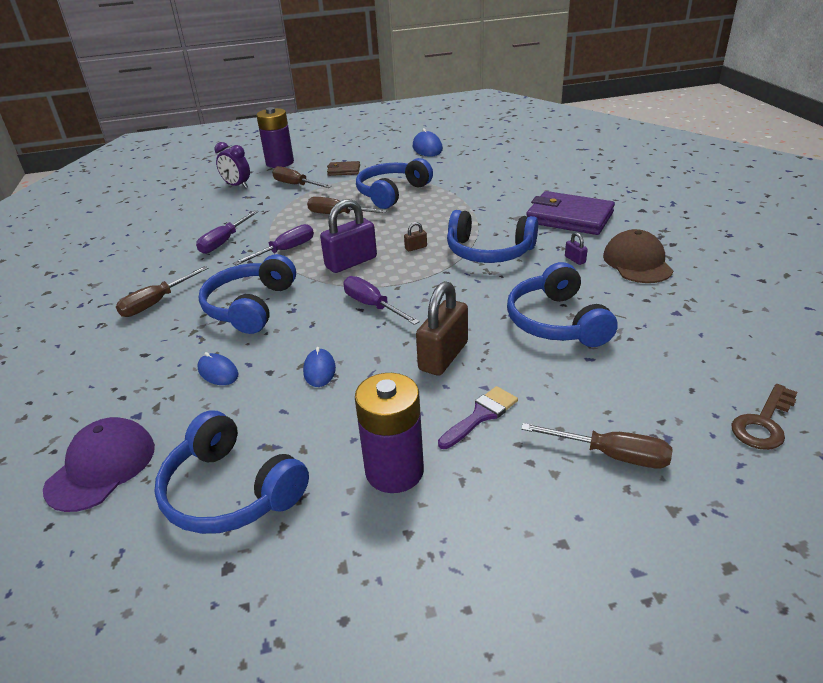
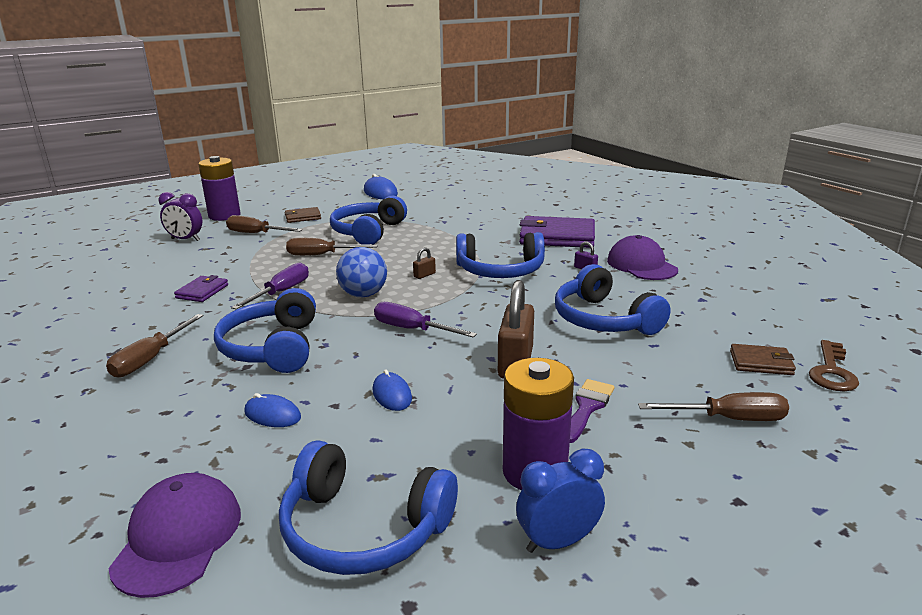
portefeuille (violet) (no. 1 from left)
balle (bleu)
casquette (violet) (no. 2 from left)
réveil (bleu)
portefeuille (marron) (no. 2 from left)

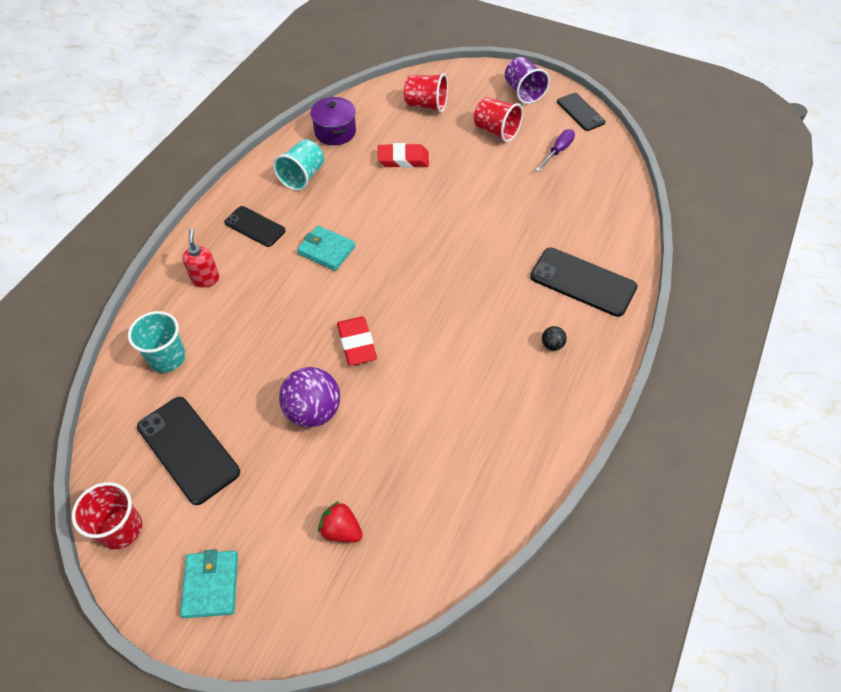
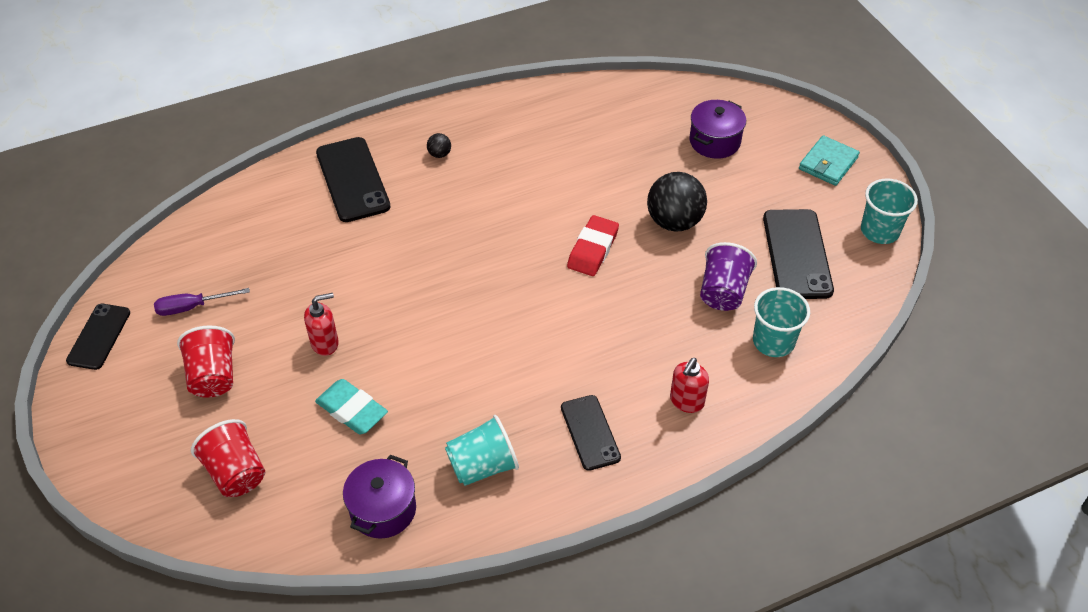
gobelet (turquoise) (no. 3 from left)
balle (noir) (no. 2 from left)
portefeuille (turquoise) (no. 2 from left in the first image)
marmite (violet) (no. 2 from left)
gomme (turquoise)
gobelet (violet)
distributeur de savon (rouge) (no. 1 from left)

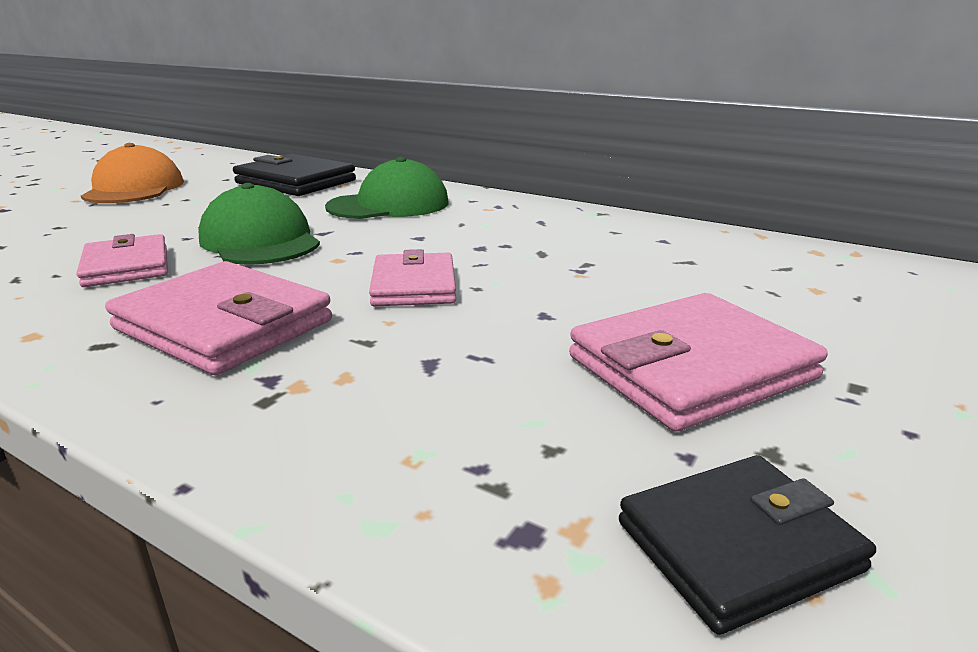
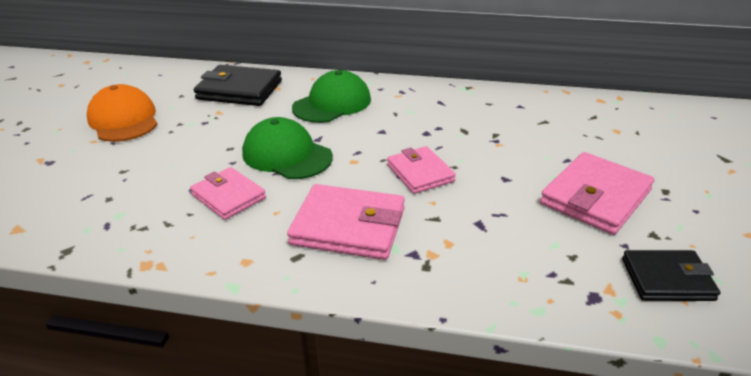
portefeuille (noir) (no. 2 from left)

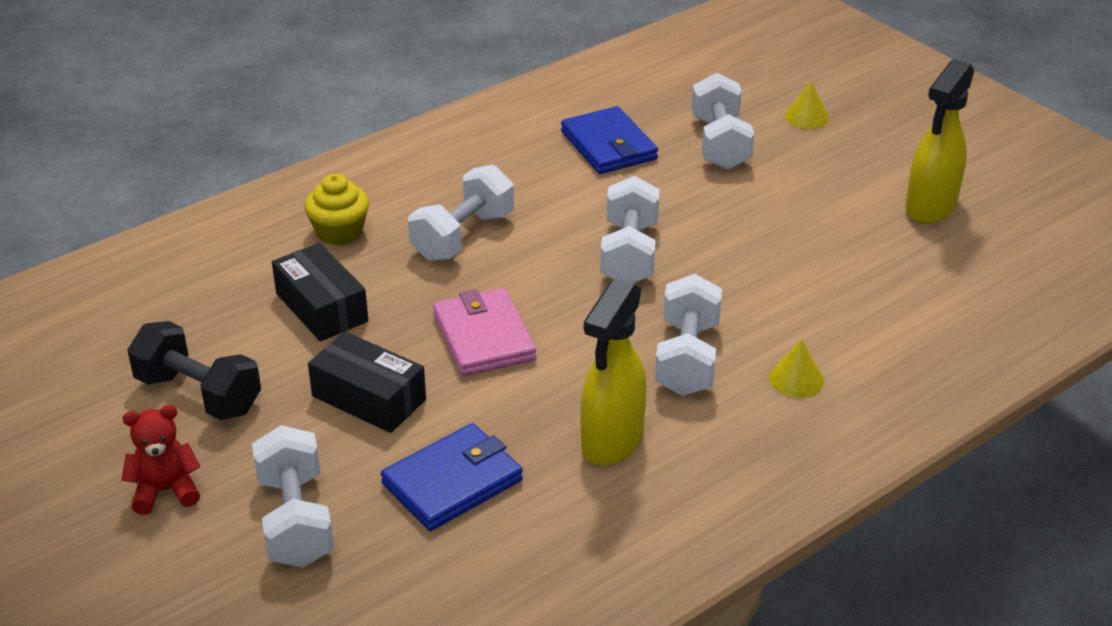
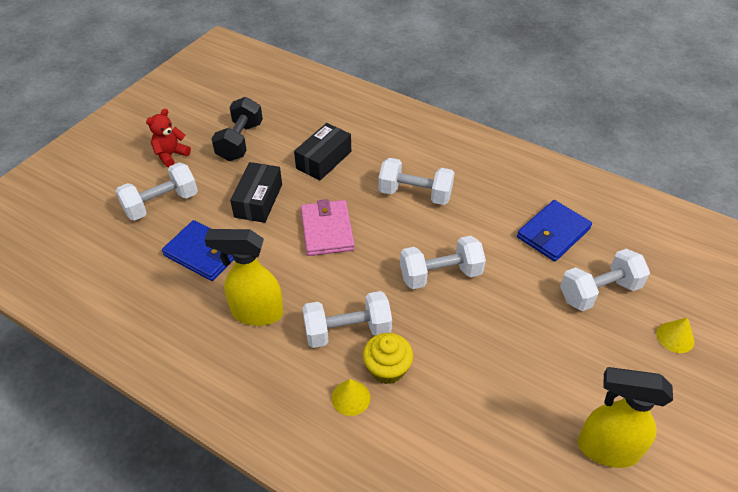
ours en peluche (rouge)
muffin (jaune)
portefeuille (rose)

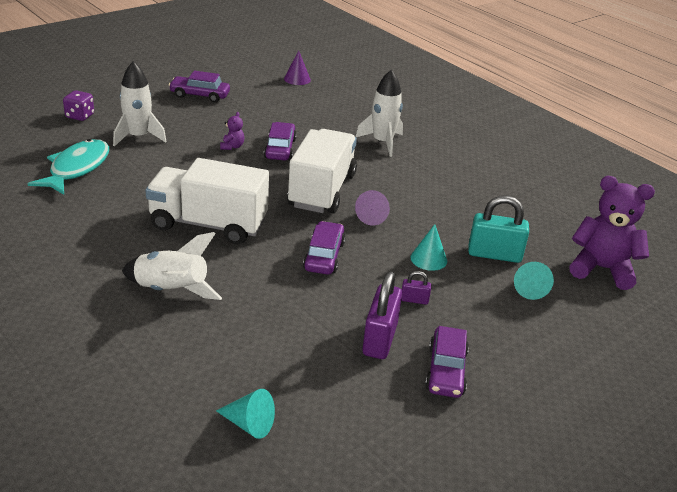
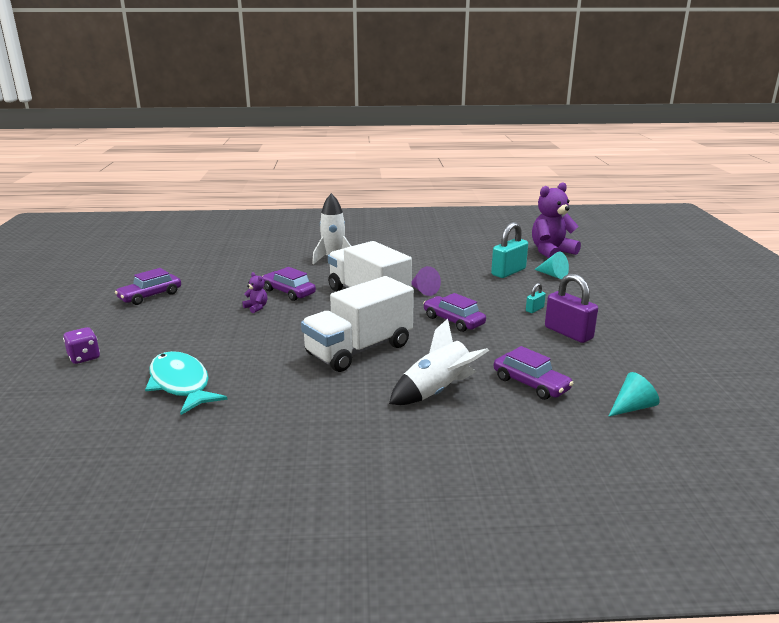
fusée (blanc) (no. 1 from left in the first image)
cône (violet) (no. 1 from left in the first image)
cadenas (turquoise) (no. 2 from left)
cône (turquoise) (no. 2 from left in the first image)
voiture (violet) (no. 4 from left)

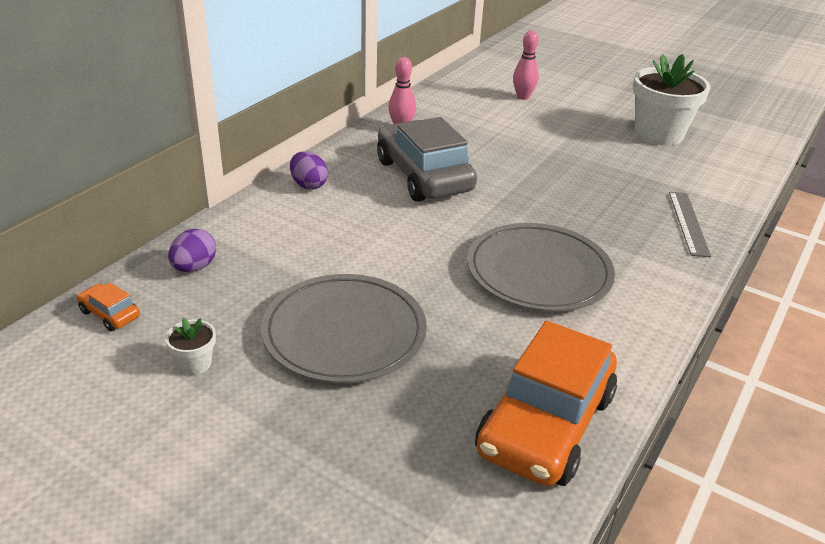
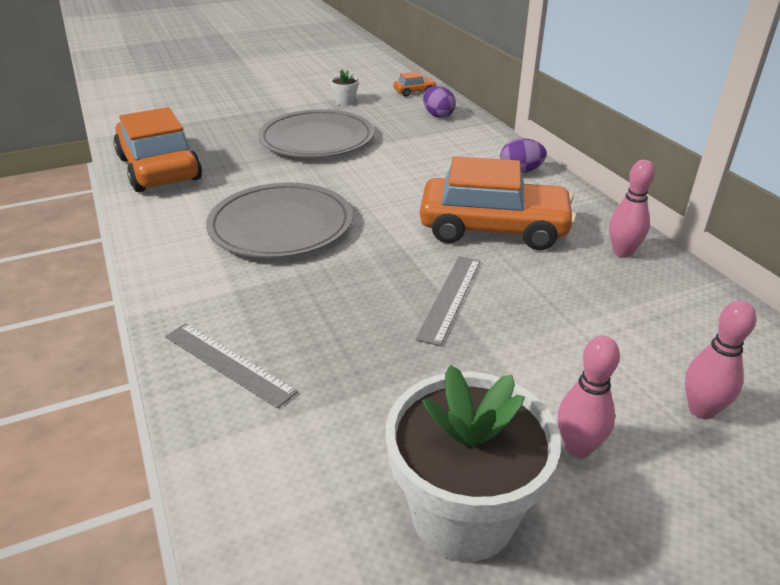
voiture (orange) (no. 3 from left)
règle (gris) (no. 2 from left)
quille (rose) (no. 1 from left)

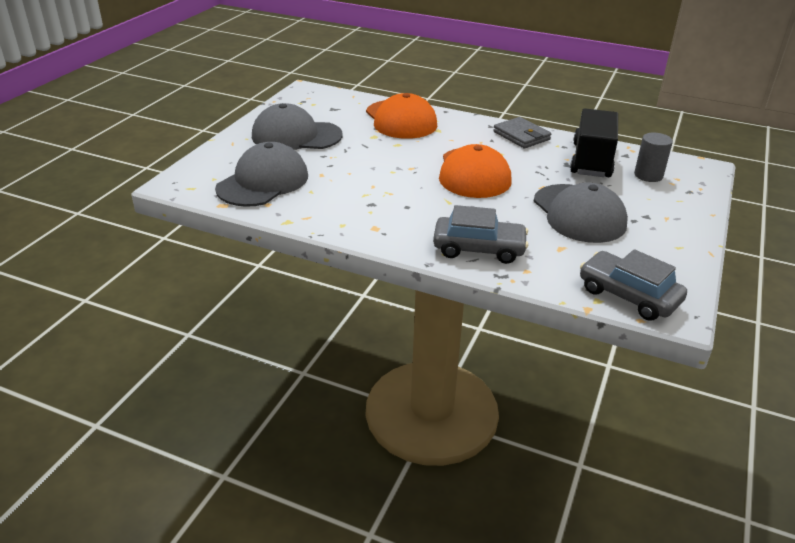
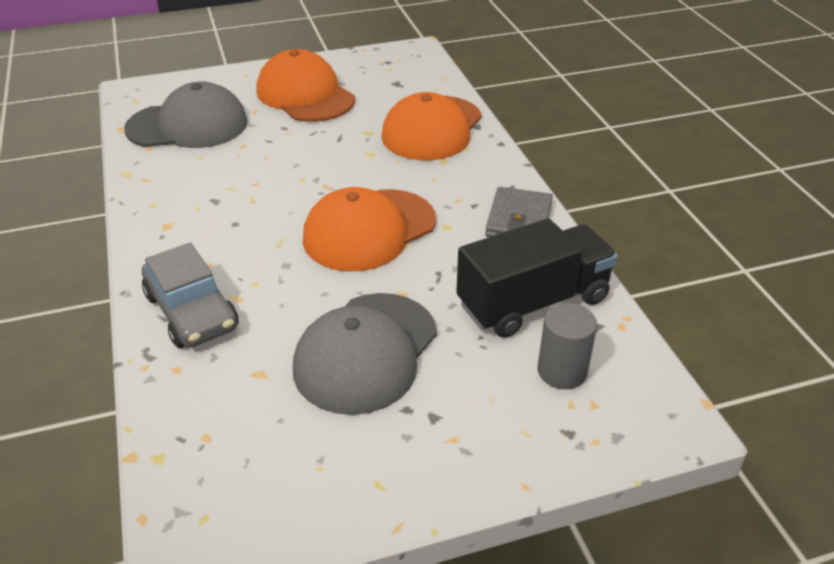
casquette (orange) (no. 1 from left)
voiture (gris) (no. 2 from left in the first image)

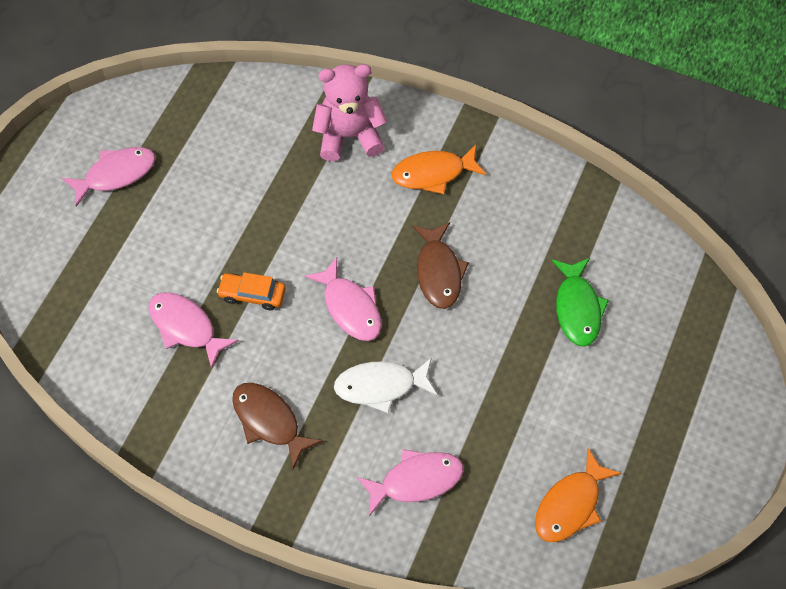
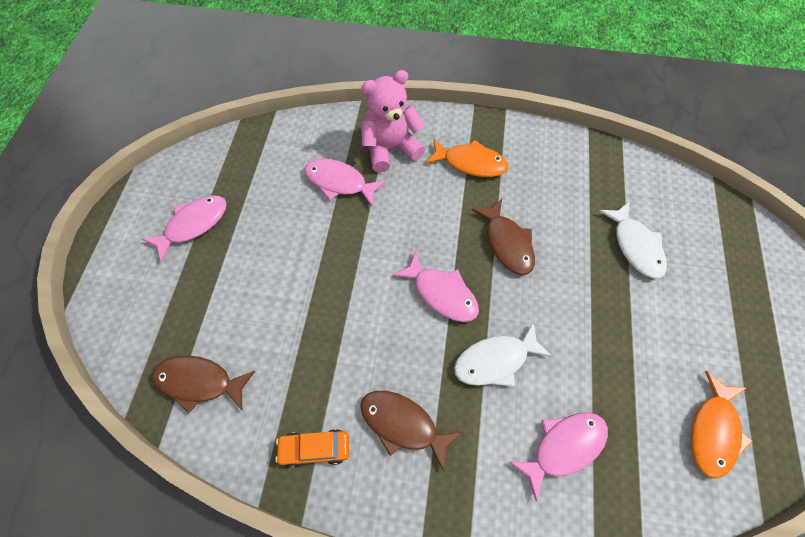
poisson (rose) (no. 2 from left)
voiture (orange)
poisson (orange) (no. 1 from left)
poisson (blanc) (no. 2 from left)
poisson (marron) (no. 1 from left)

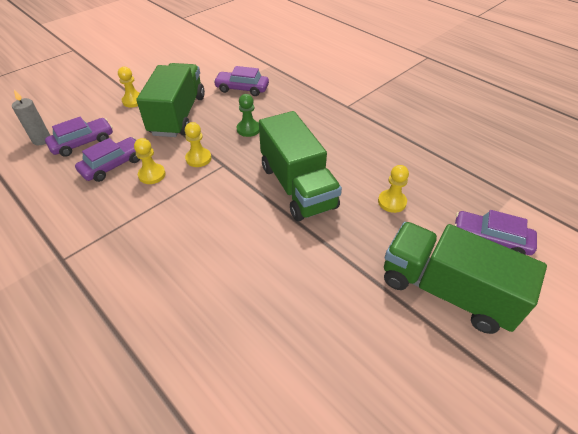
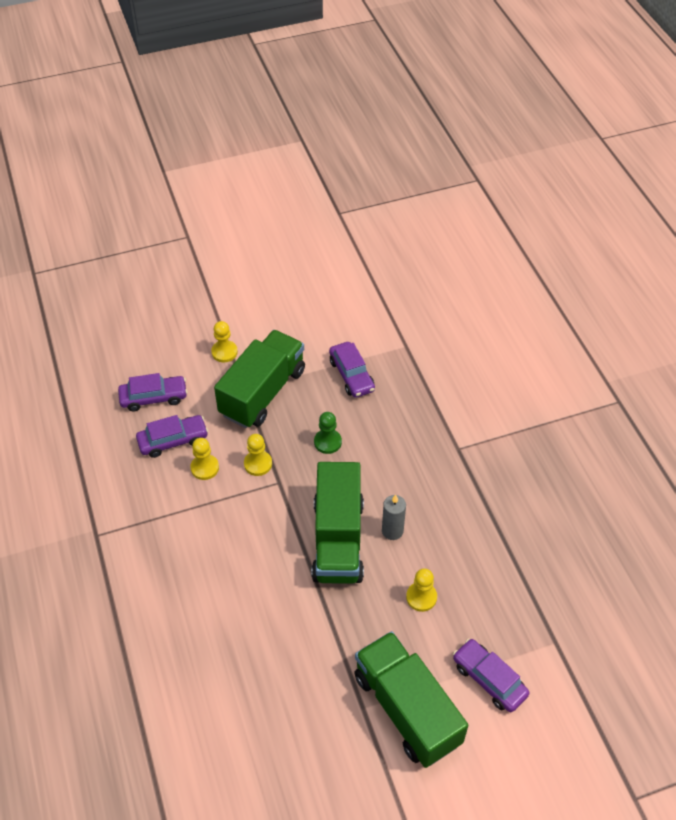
bougie (gris)
voiture (violet) (no. 3 from left)

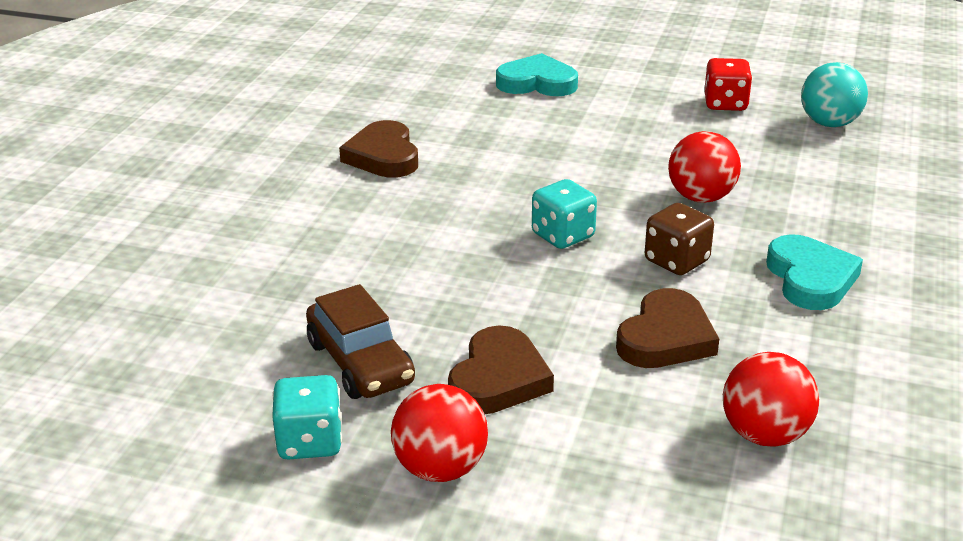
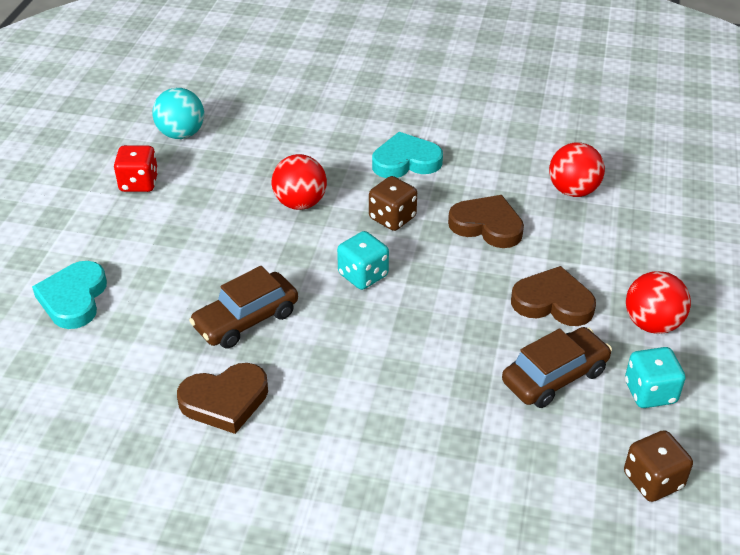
voiture (marron) (no. 1 from left)
dé (marron) (no. 2 from left)

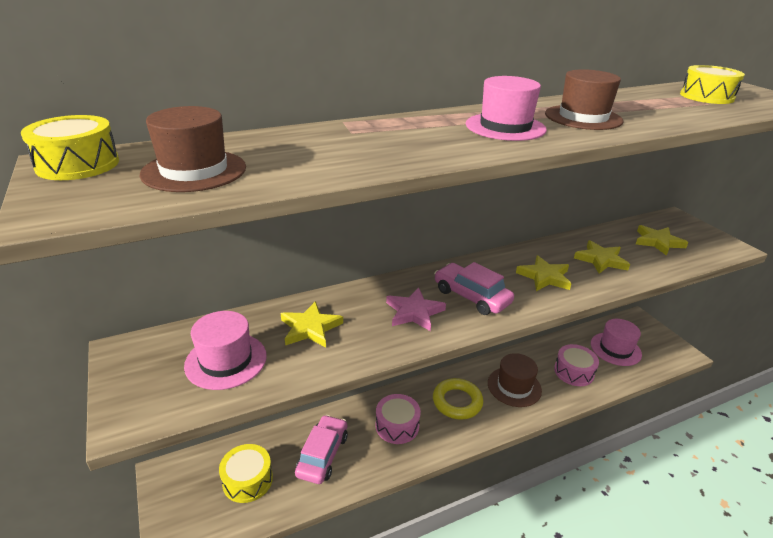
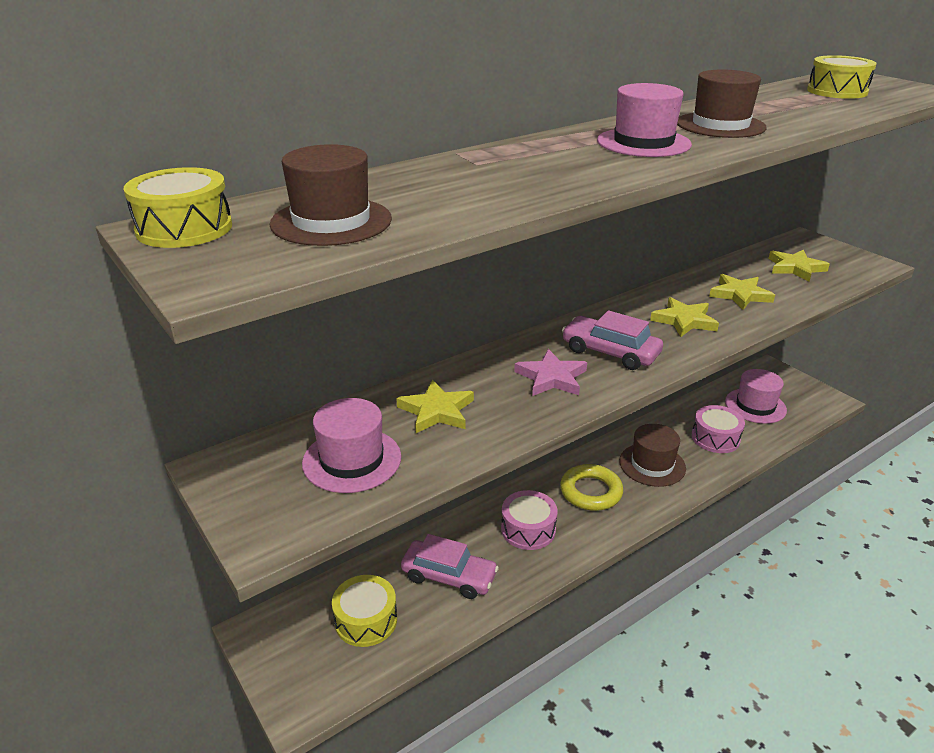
voiture (rose) (no. 1 from left)

